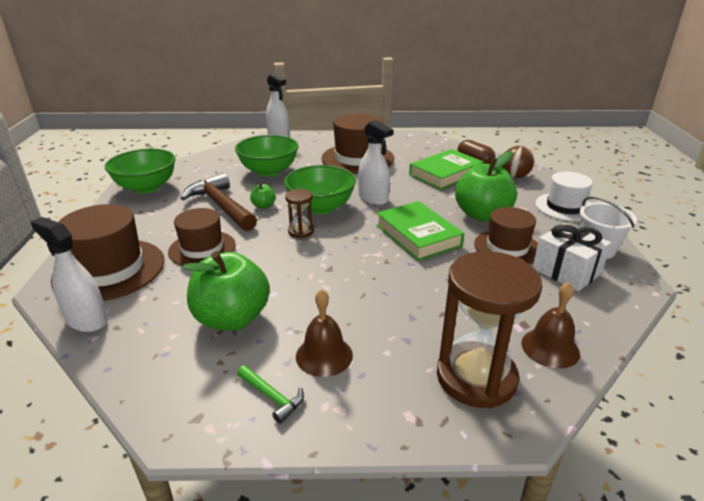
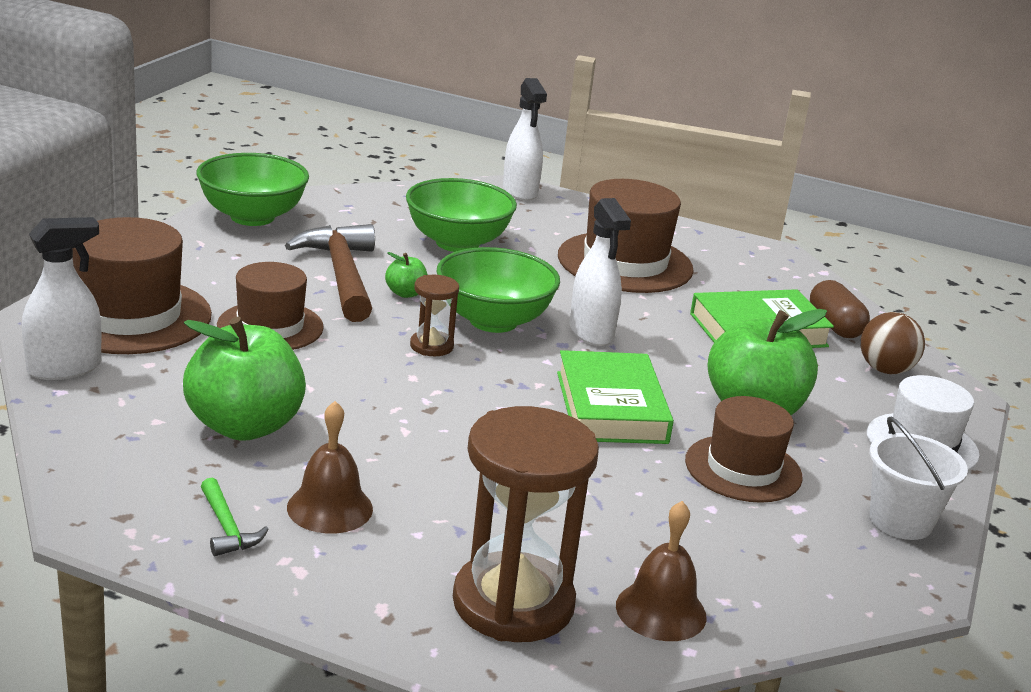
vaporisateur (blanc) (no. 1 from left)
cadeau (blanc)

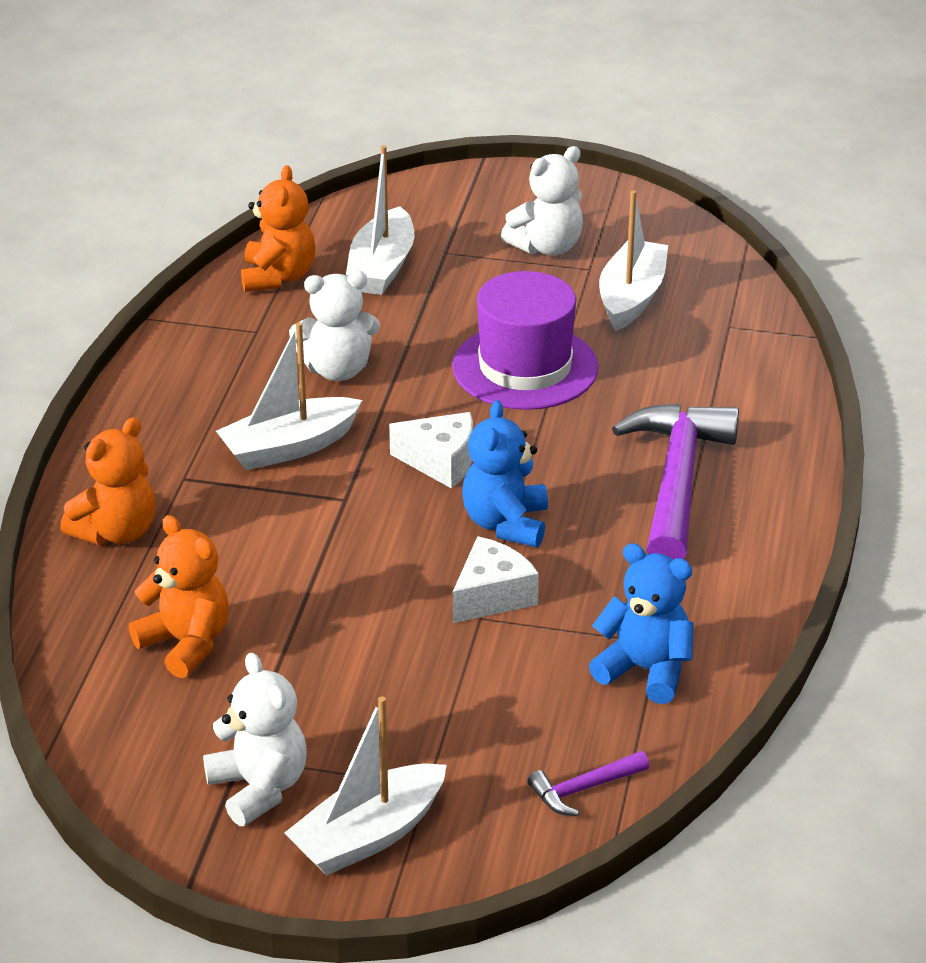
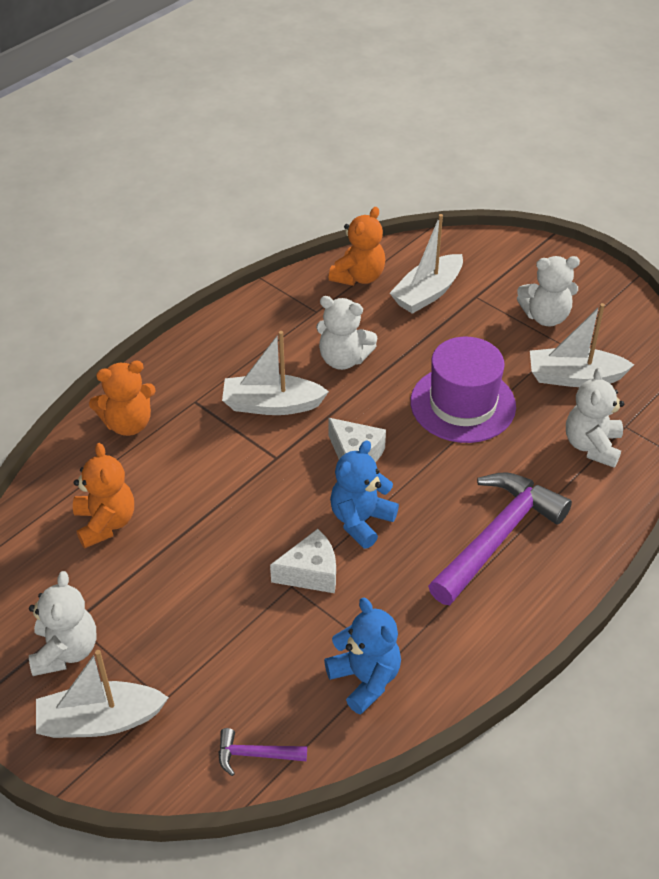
bateau (blanc) (no. 4 from left)
ours en peluche (blanc) (no. 4 from left)

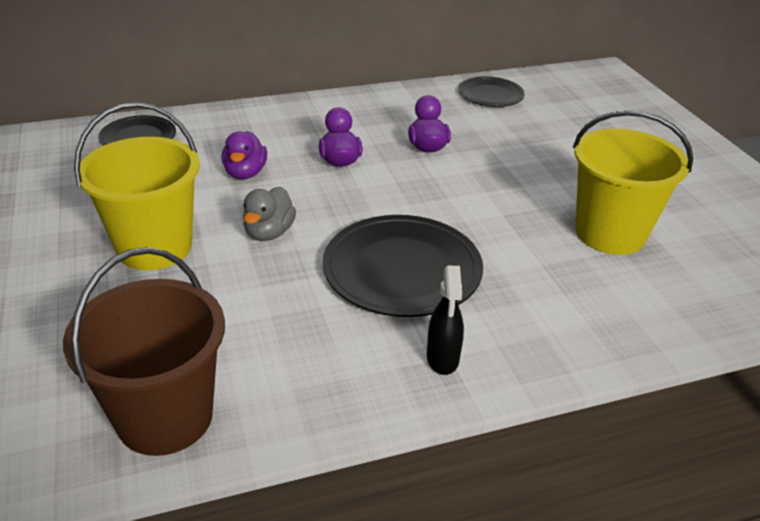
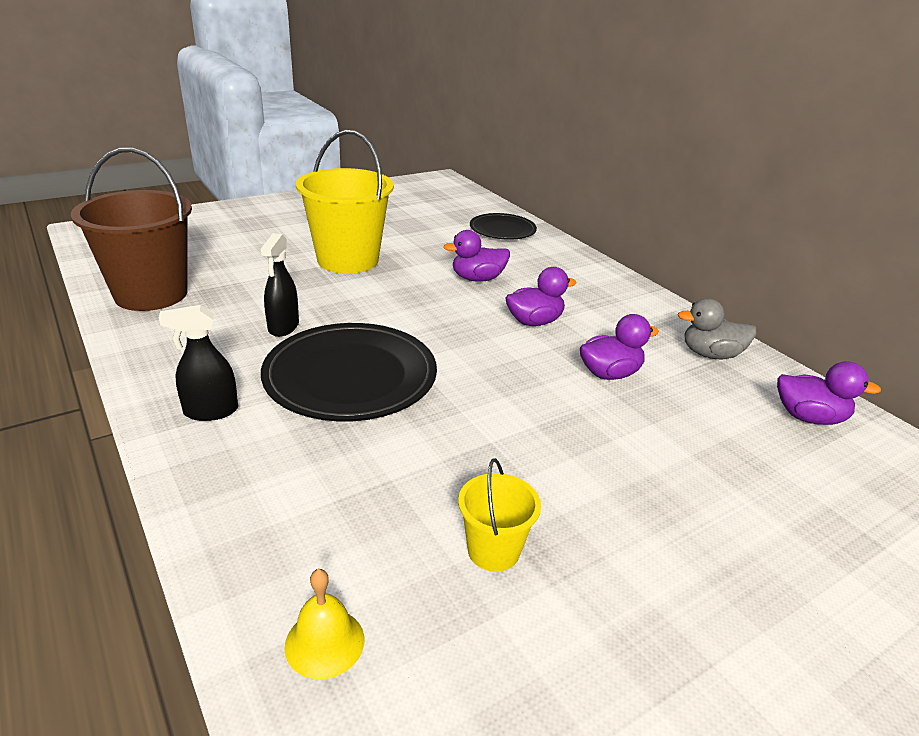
canard (gris)
canard (violet) (no. 4 from left)
seau (jaune) (no. 2 from left)
vaporisateur (noir) (no. 2 from left)
cloche (jaune)

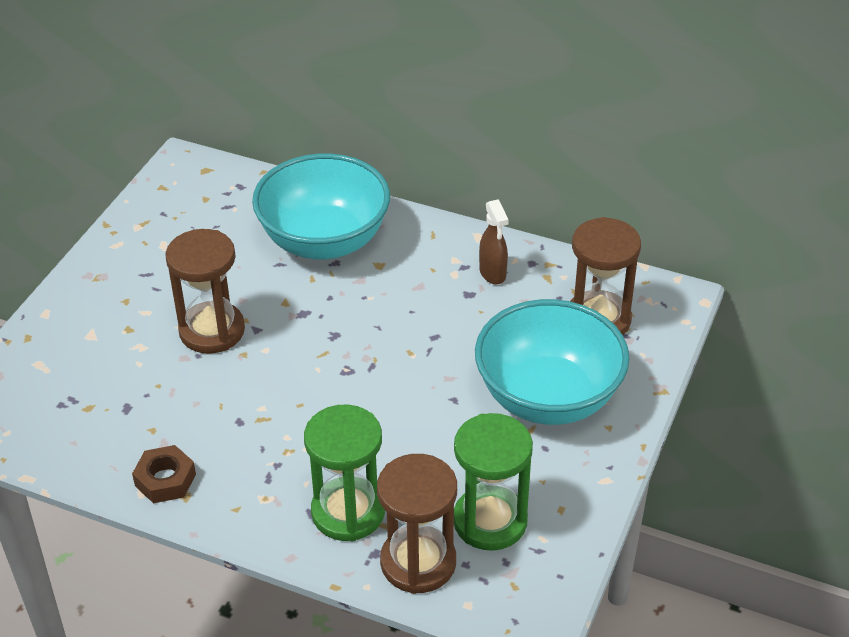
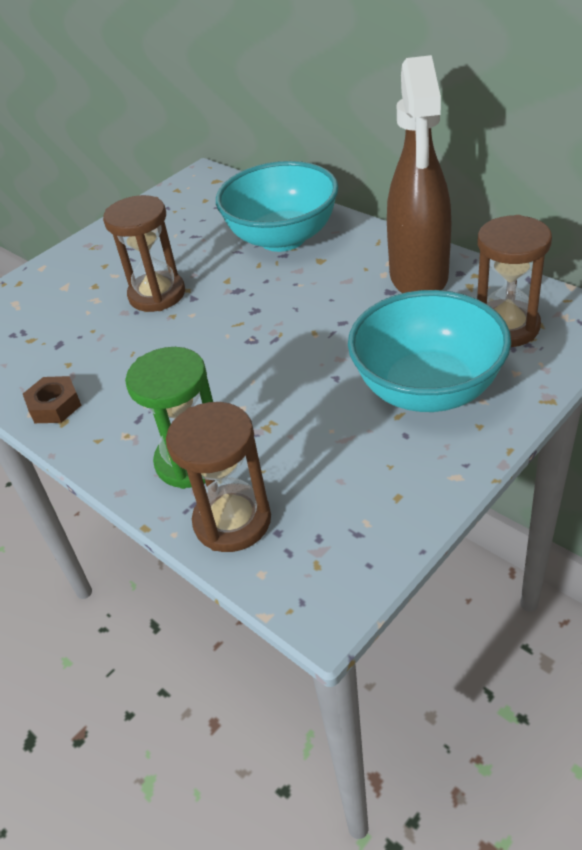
sablier (vert) (no. 2 from left in the first image)
vaporisateur (marron)

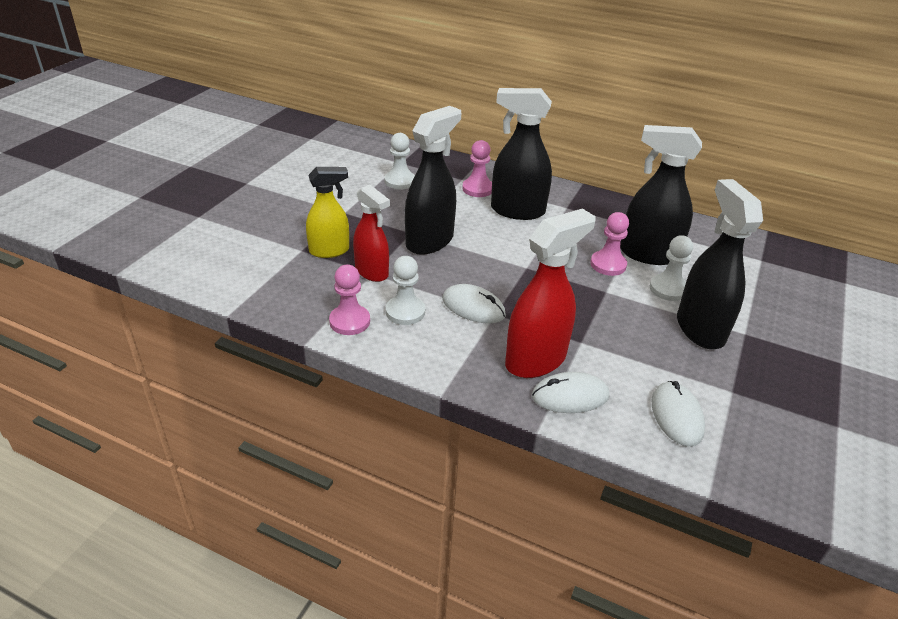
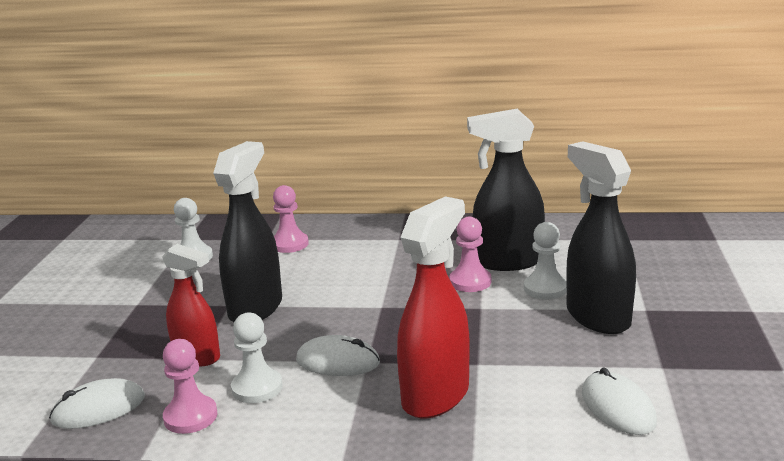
vaporisateur (jaune)
vaporisateur (noir) (no. 2 from left in the first image)
souris (blanc) (no. 1 from left)

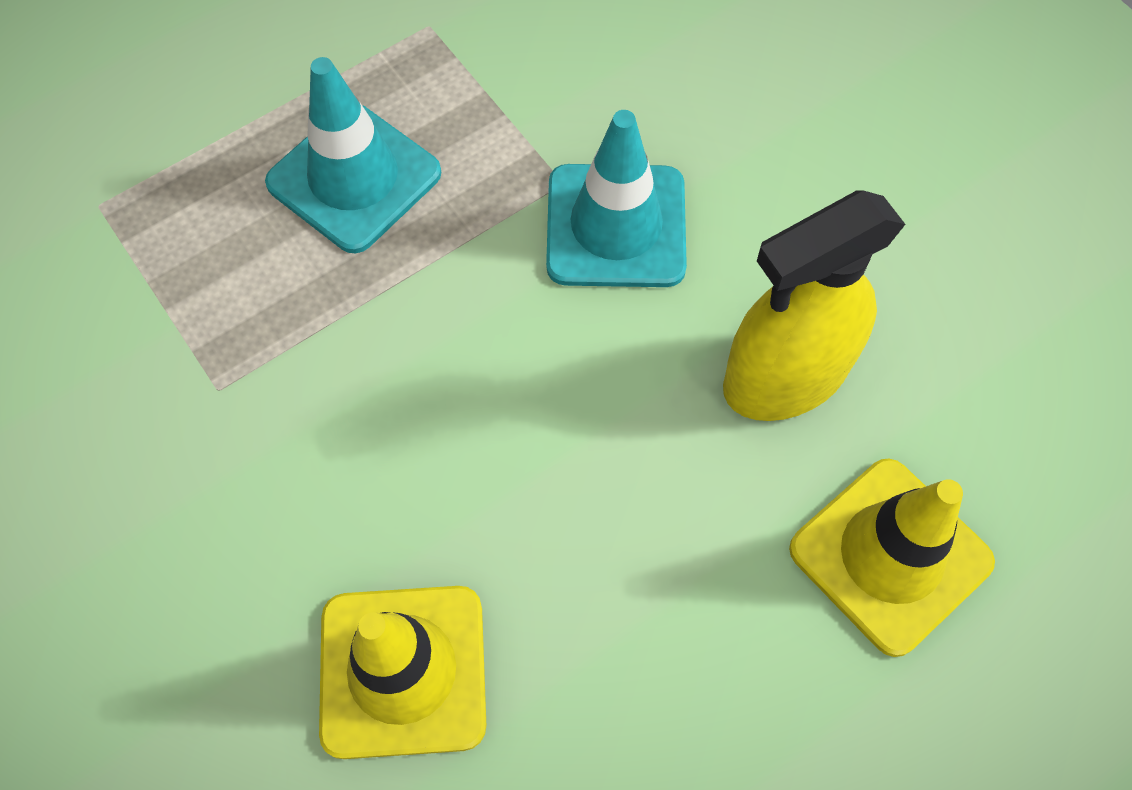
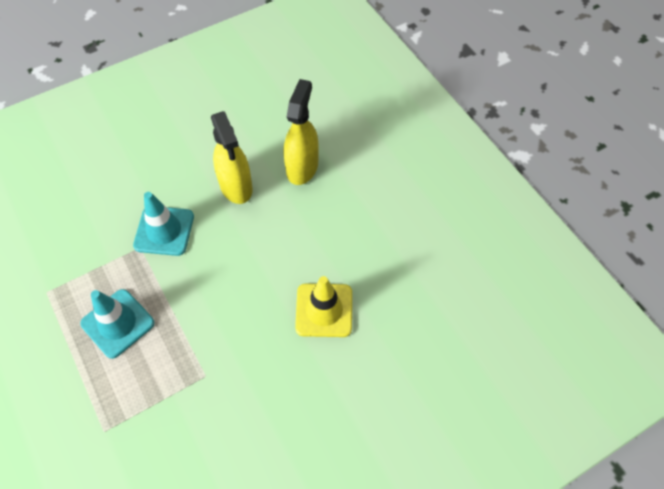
vaporisateur (jaune) (no. 2 from left)

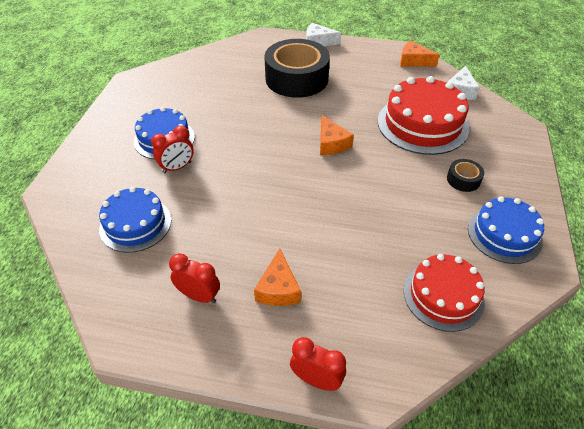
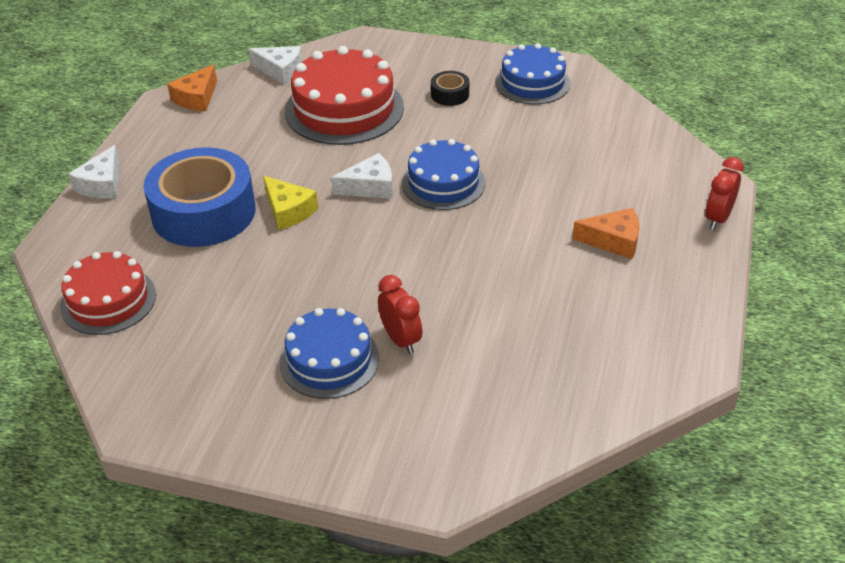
gâteau (bleu) (no. 2 from left)
réveil (rouge) (no. 2 from left in the first image)
ruban adhésif (bleu)
fromage (blanc) (no. 3 from left)
gâteau (rouge) (no. 1 from left)
fromage (jaune)

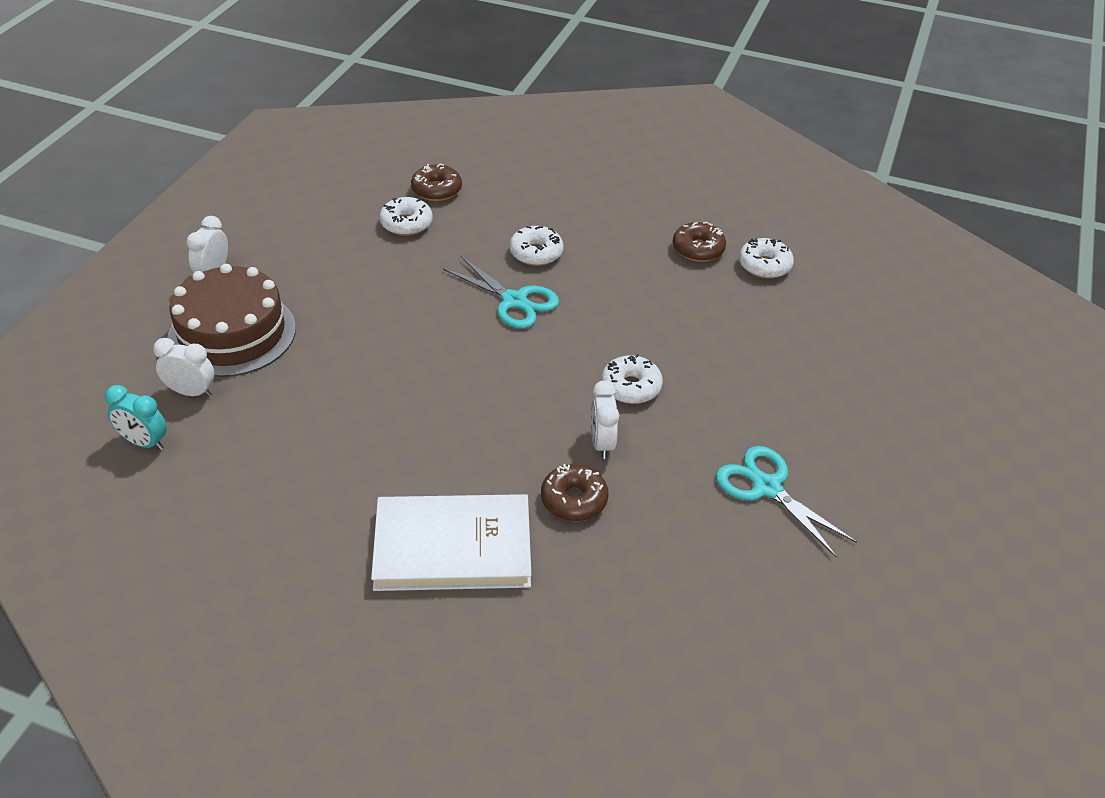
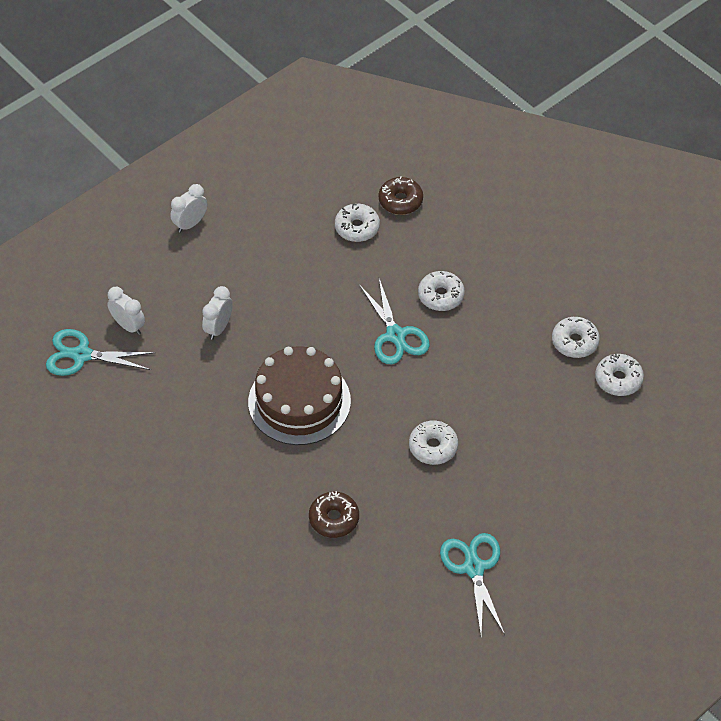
ciseaux (turquoise) (no. 1 from left)
gâteau (marron)
livre (blanc)
réveil (blanc) (no. 3 from left)
beignet (blanc) (no. 4 from left)

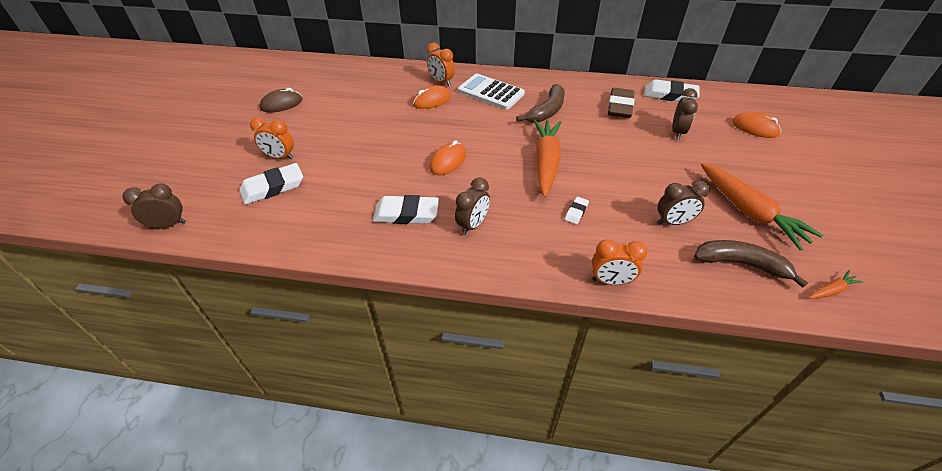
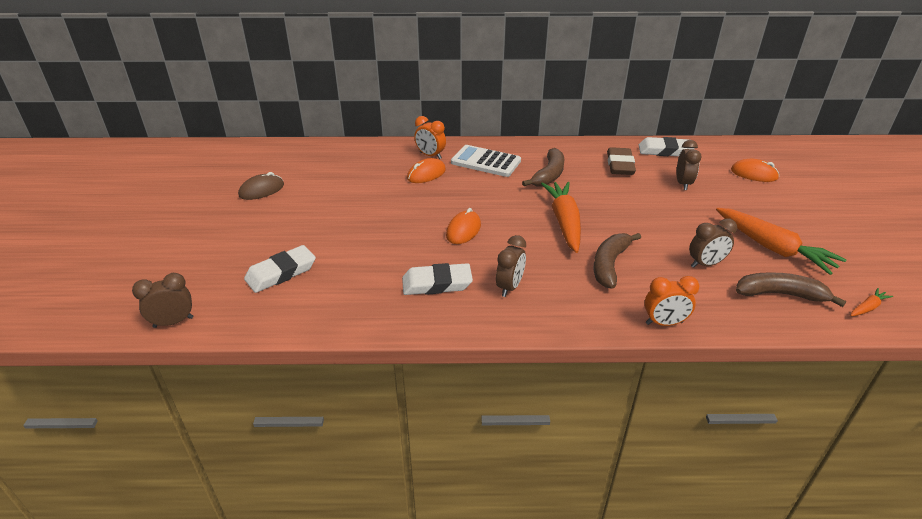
réveil (orange) (no. 1 from left in the first image)
banane (marron) (no. 2 from left)

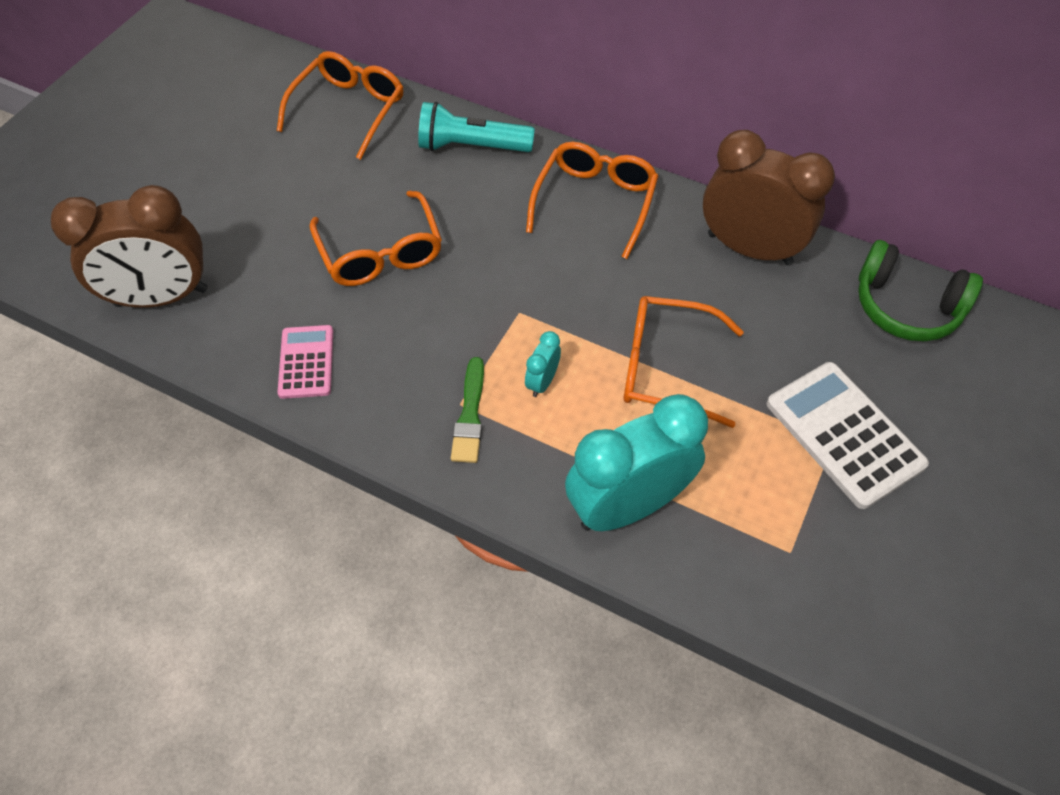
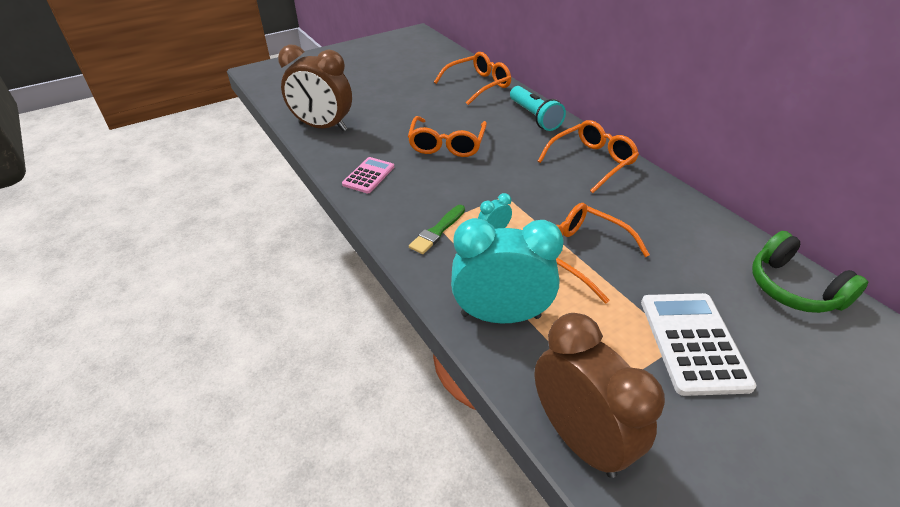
lampe de poche (turquoise)
réveil (marron) (no. 2 from left)

